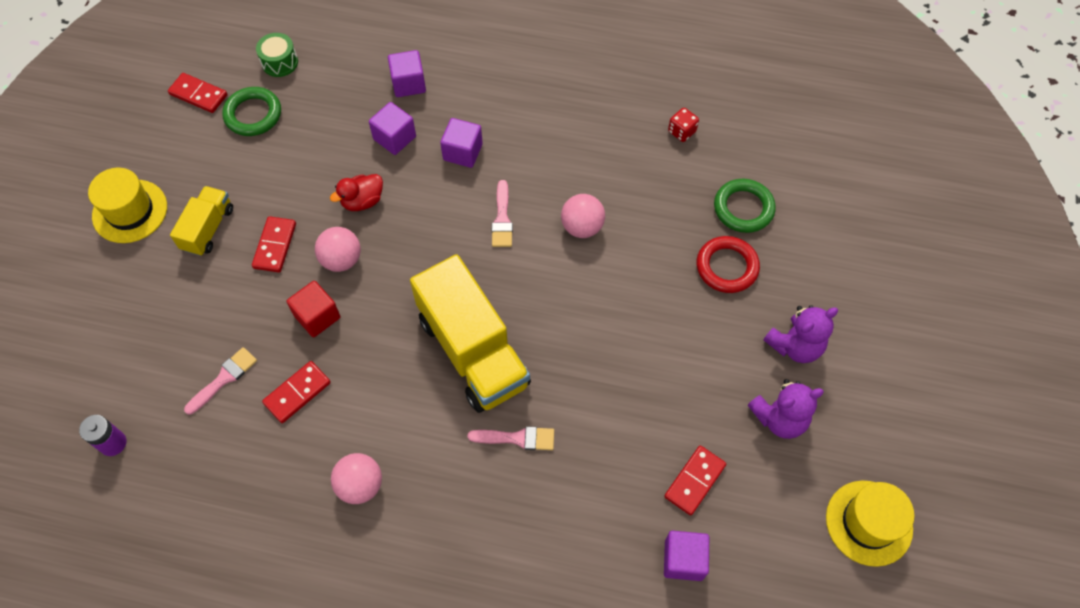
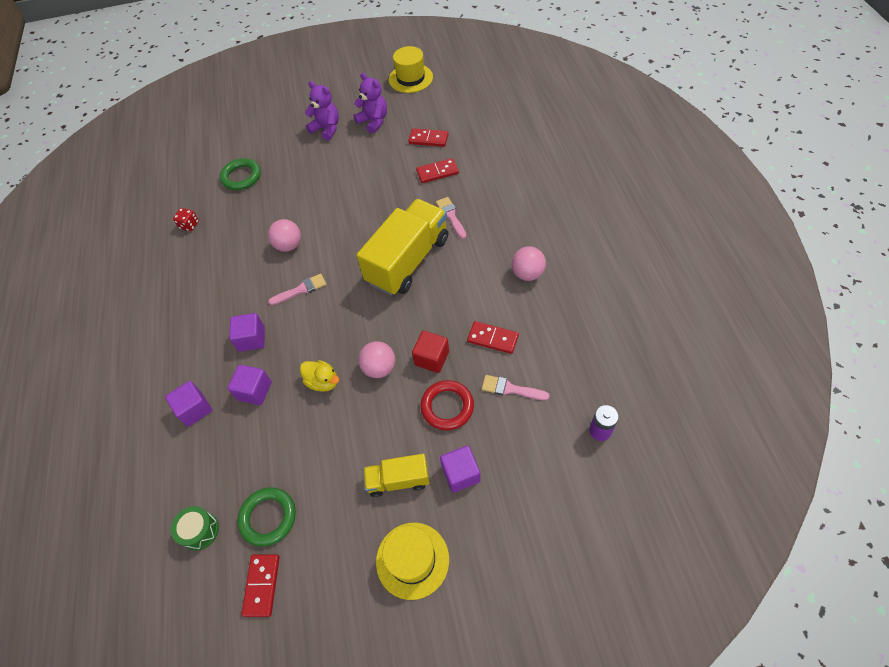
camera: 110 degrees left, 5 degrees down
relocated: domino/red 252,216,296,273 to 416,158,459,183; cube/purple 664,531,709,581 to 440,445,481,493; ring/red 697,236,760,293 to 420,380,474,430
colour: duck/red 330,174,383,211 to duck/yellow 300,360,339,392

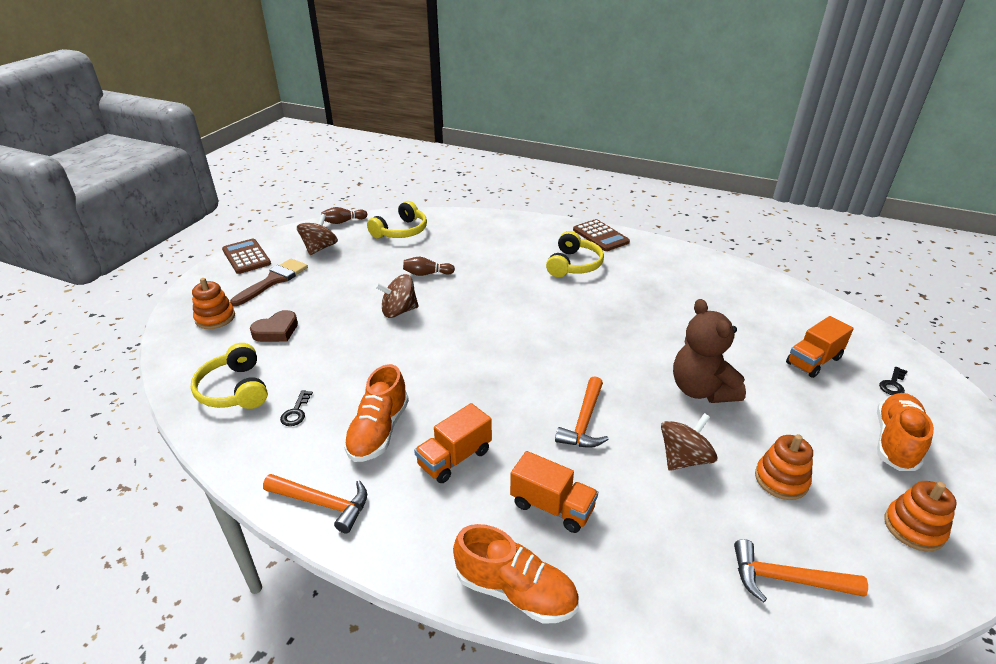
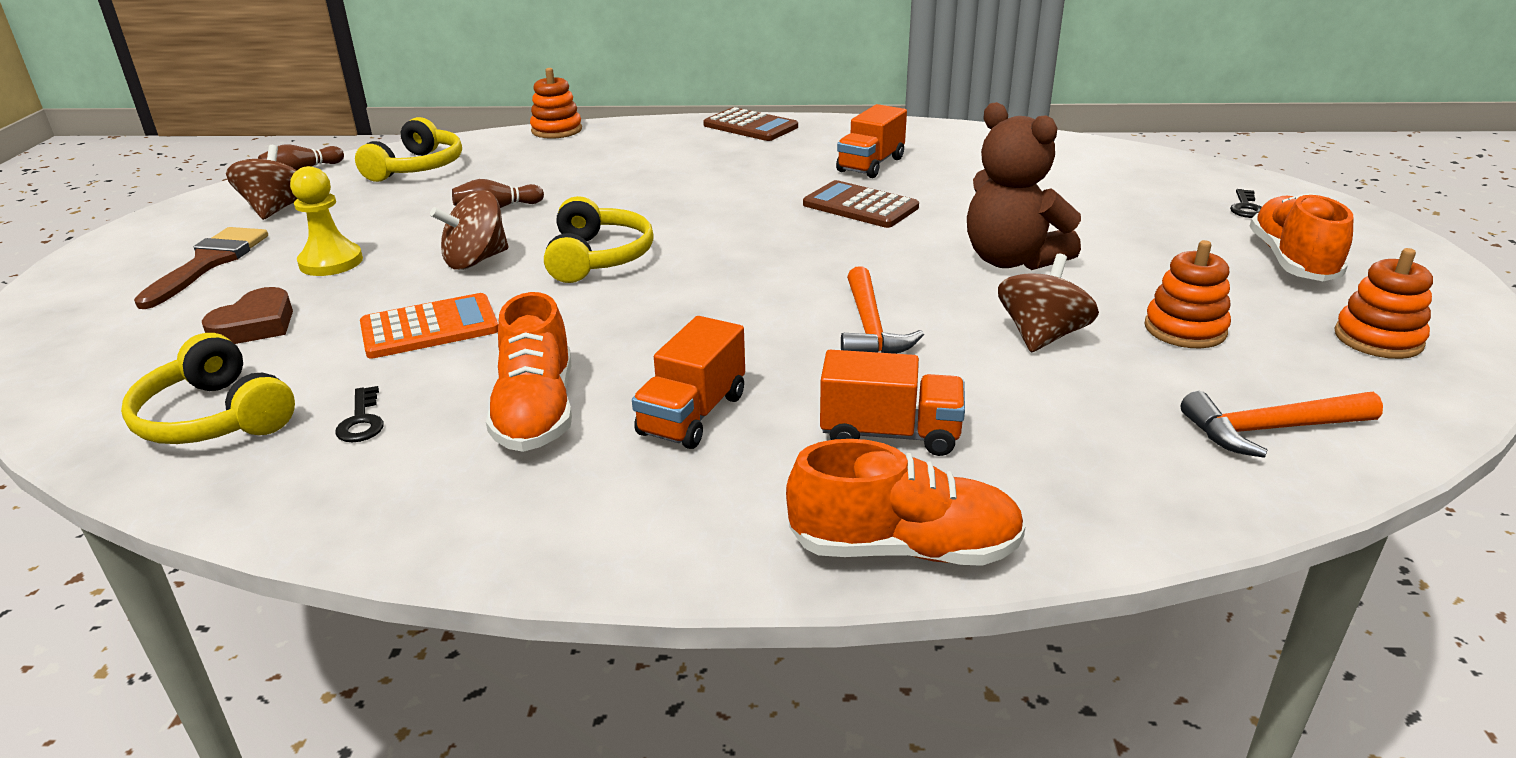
camera: 20 degrees left, 5 degrees down
missing: hammer/orange 263,474,367,533
appeared: pawn/yellow 290,166,363,276; calculator/orange 360,293,498,359
relocated: stacking toy/orange 192,278,235,329 to 530,68,582,139; calculator/brown 222,239,271,274 to 803,180,919,228; headphones/yellow 546,231,604,277 to 544,196,654,283; truck/orange 786,316,854,378 to 836,104,907,178

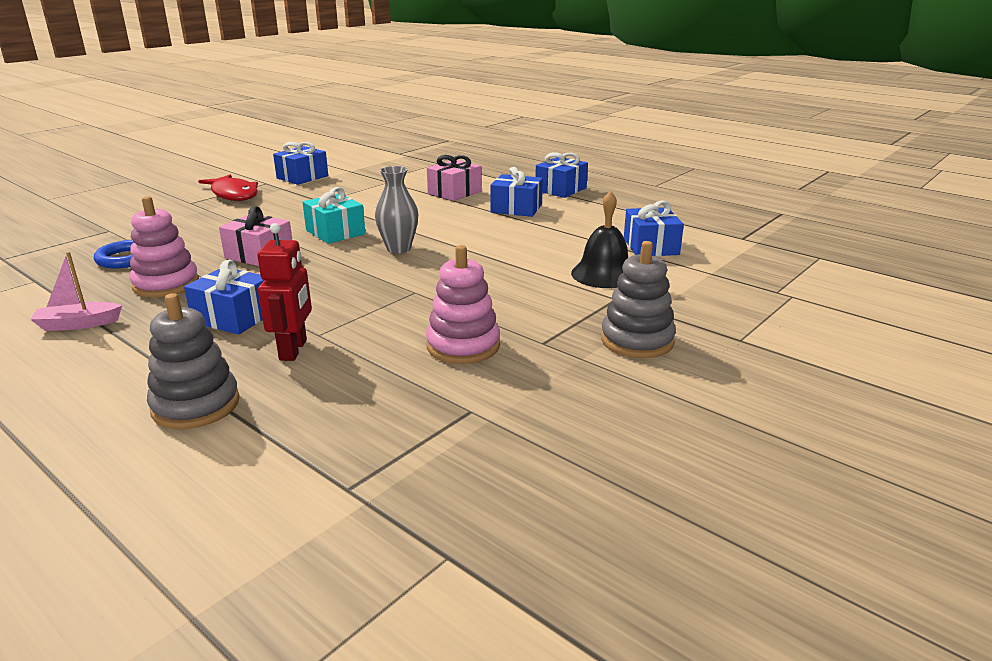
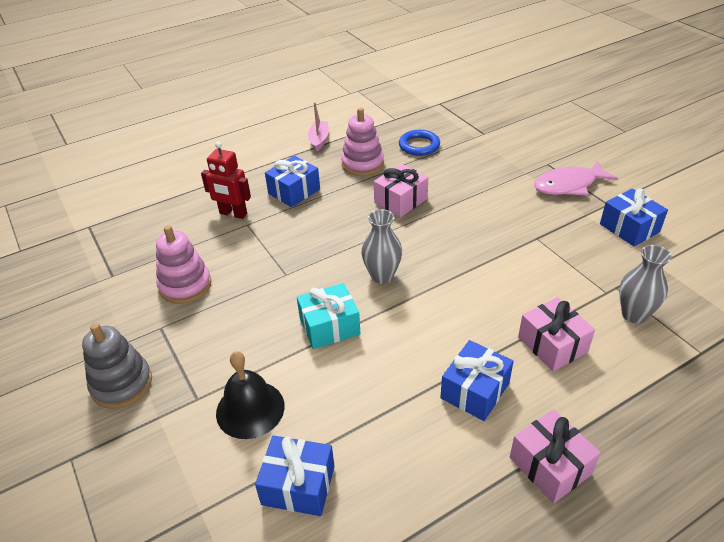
camera: 110 degrees right, 15 degrees up
missing: stacking toy/grey 147,293,240,429
appeared: vase/grey 619,245,672,324
relocated: gift/turquoise 303,187,365,244 to 297,283,360,349
colour: fish/red 198,174,258,201 to fish/pink 534,161,618,195; gift/blue 535,152,588,198 to gift/pink 510,409,601,503

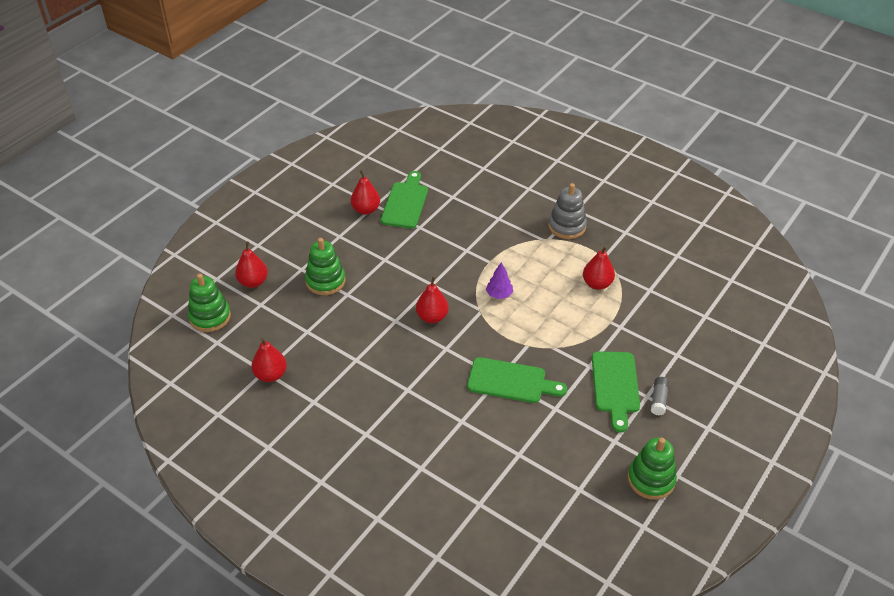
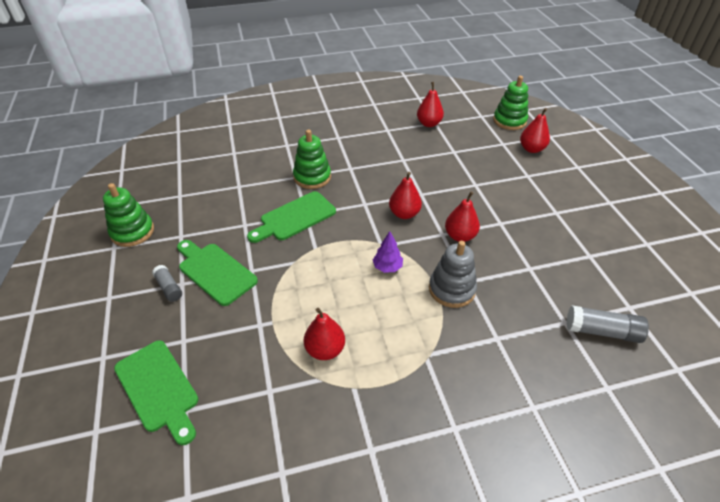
camera: 130 degrees right, 0 degrees up
appeared: glue stick/grey 567,305,649,343
relocated: stacking toy/green 305,238,346,295 to 293,130,331,189; pear/red 351,170,380,215 to 445,192,480,242; cutting board/green 381,171,428,229 to 114,340,198,445; stacking toy/grey 548,183,587,239 to 429,241,477,308

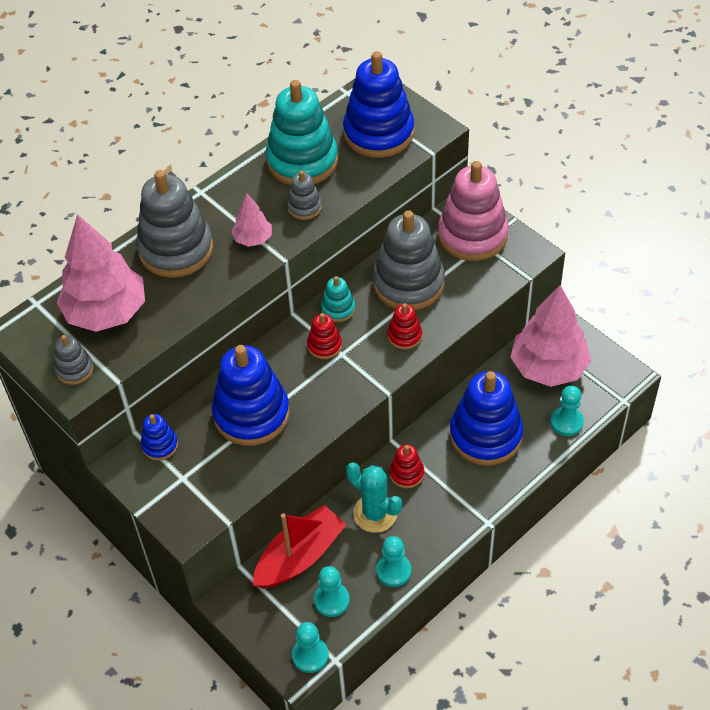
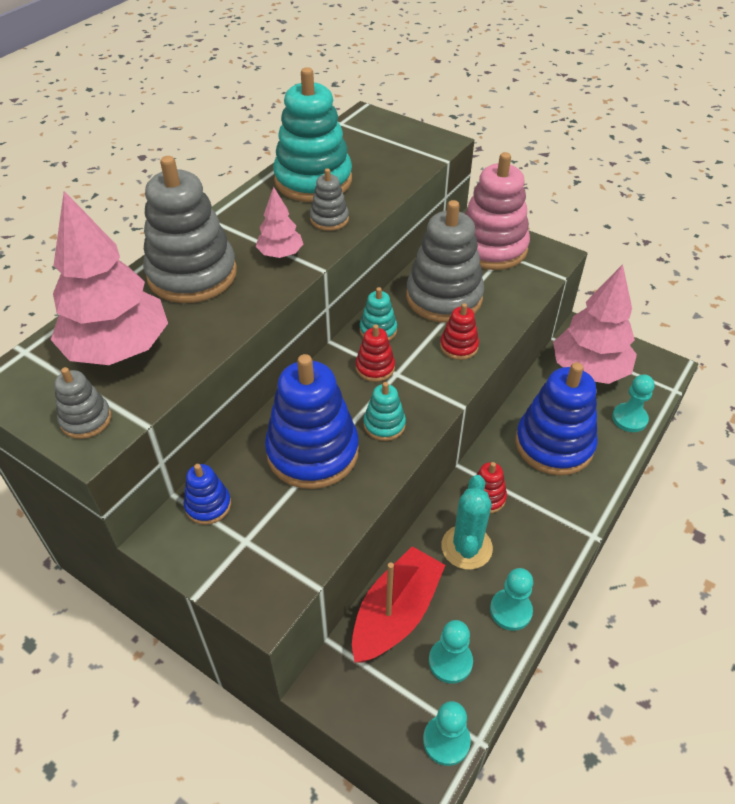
camera: 15 degrees left, 5 degrees down
missing: stacking toy/blue 343,51,414,158
appeared: stacking toy/turquoise 363,382,406,441
spun: cactus/turquoise 346,462,402,533 = 441,475,493,570 75 degrees clockwise

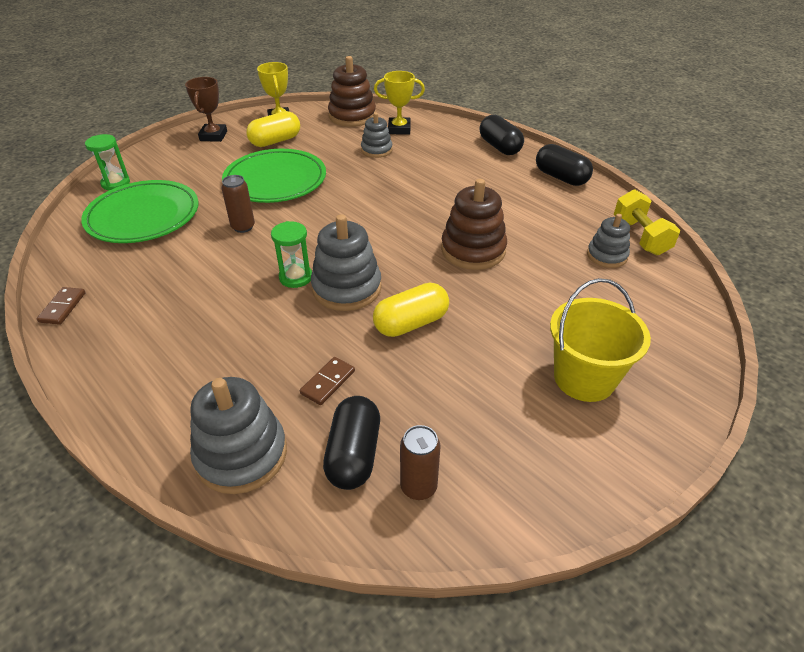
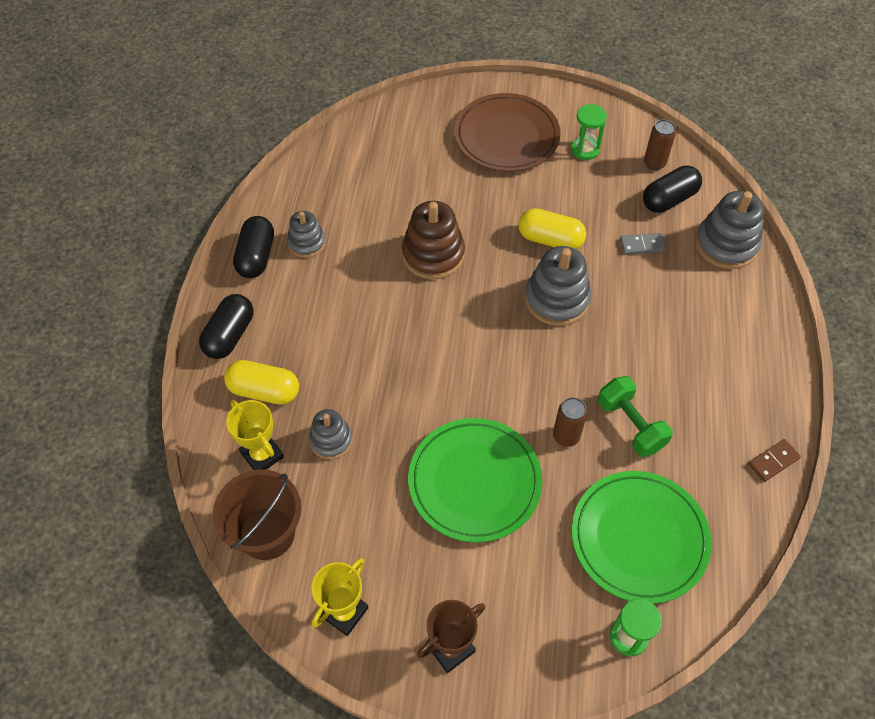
camera: 130 degrees left, 15 degrees up
missing: dumbbell/yellow 614,189,680,255
appeared: dumbbell/green 598,376,673,457
relocated: capsule/yellow 246,111,300,147 to 224,360,299,405; hourglass/green 271,221,312,288 to 571,104,607,160; stacking toy/grey 587,214,630,268 to 287,211,326,258
exchanged: stacking toy/brown 328,56,376,127 to bucket/brown 213,469,301,560; bucket/yellow 550,278,651,402 to plate/brown 454,93,561,172
colour: domino/brown 300,357,355,405 to domino/grey 620,233,666,255

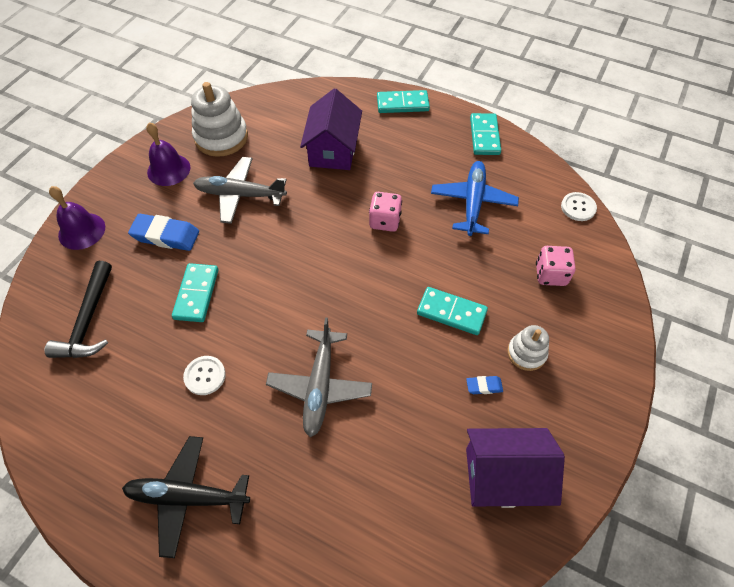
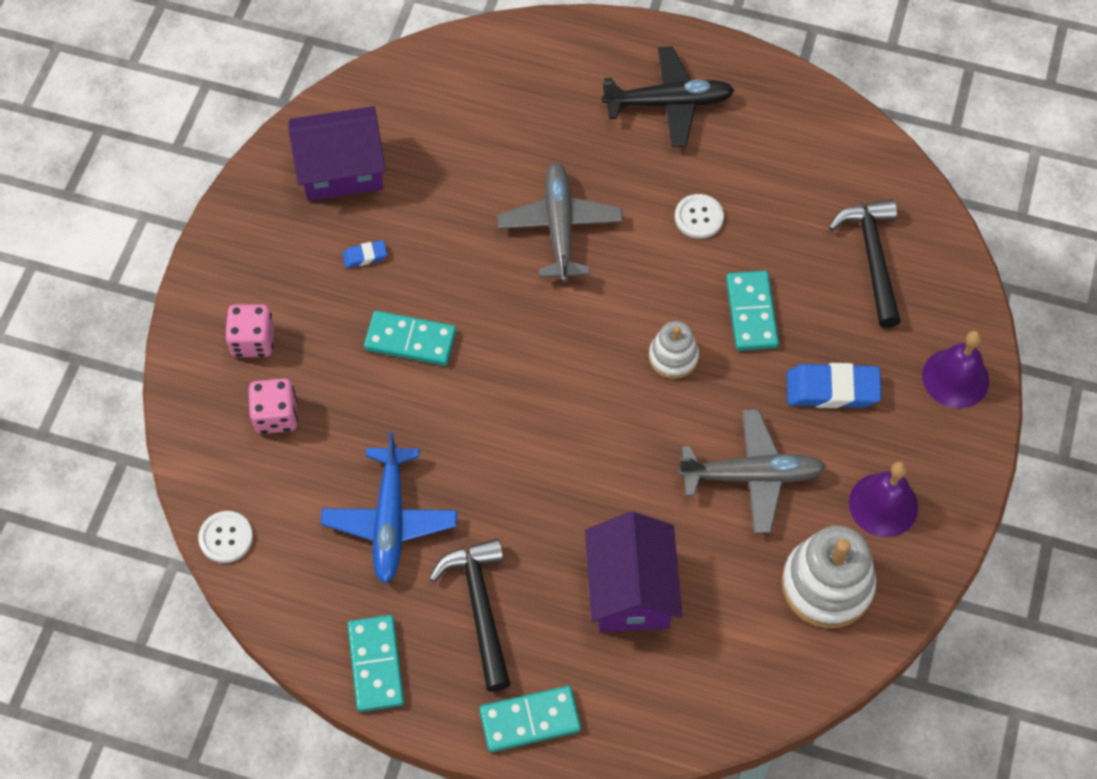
camera: 170 degrees right, 5 degrees up
appeared: hammer/black 429,538,511,691
relocated: dice/pink 369,192,402,232 to 225,304,274,357; stacking toy/white 507,325,549,371 to 649,321,699,379

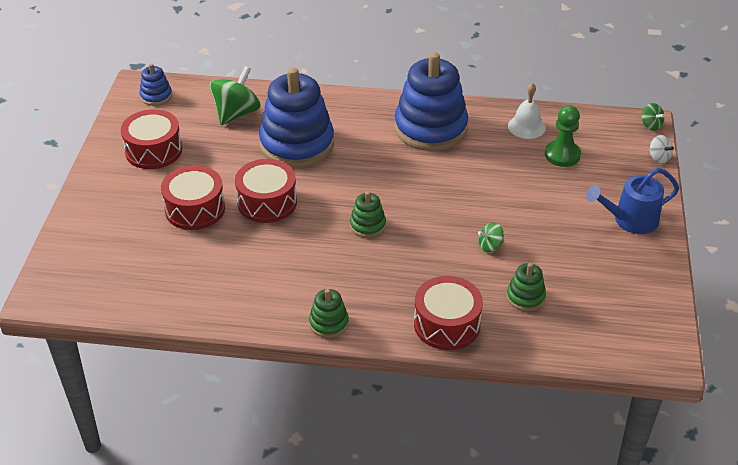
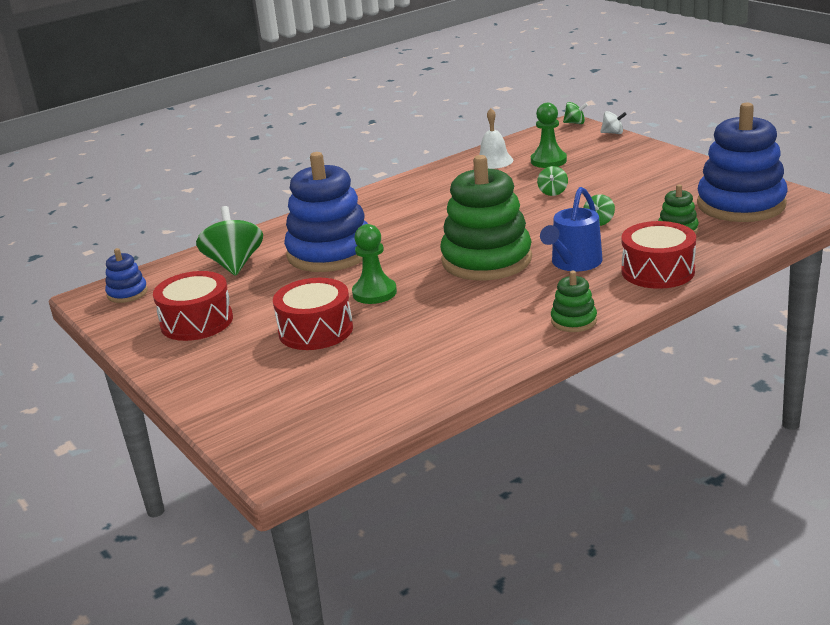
camera: 40 degrees left, 15 degrees down
appeared: spinning top/green 537,166,568,196
relocated: stacking toy/blue 395,52,468,151 to 697,102,787,222; watering can/blue 586,168,679,234 to 540,187,602,271
exchanged: drum/red 235,159,297,223 to pawn/green 352,224,397,304
size: stacking toy/green 350,191,386,238 = 440,155,532,280 x2.22

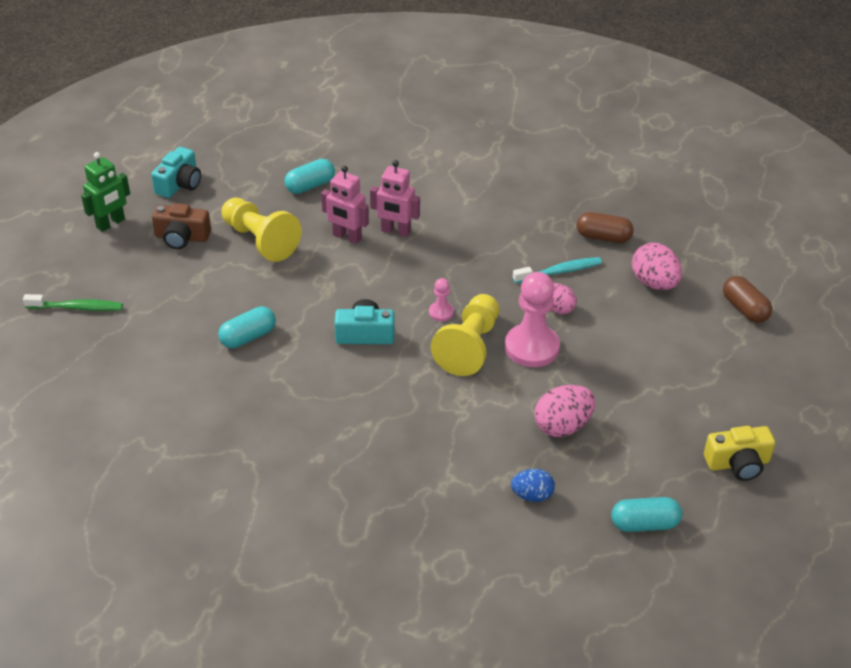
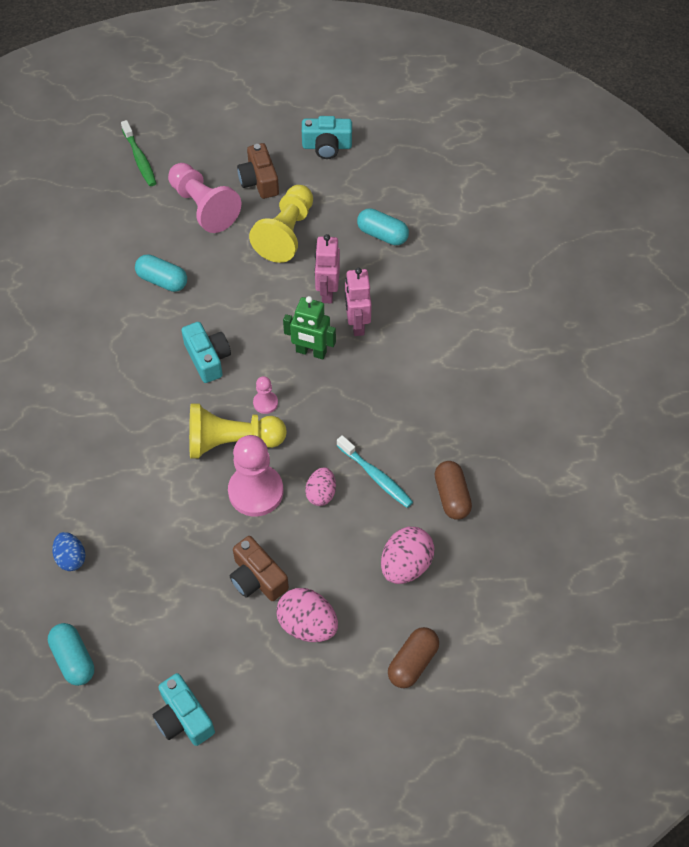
camera: 65 degrees right, 15 degrees up
appeared: pawn/pink 168,163,241,233; camera/brown 230,536,289,601
relocated: robot/green 81,152,130,232 to 283,296,336,359; egg/pink 534,385,595,437 to 276,588,338,642
colour: camera/yellow 704,426,775,481 to camera/turquoise 153,673,215,746

